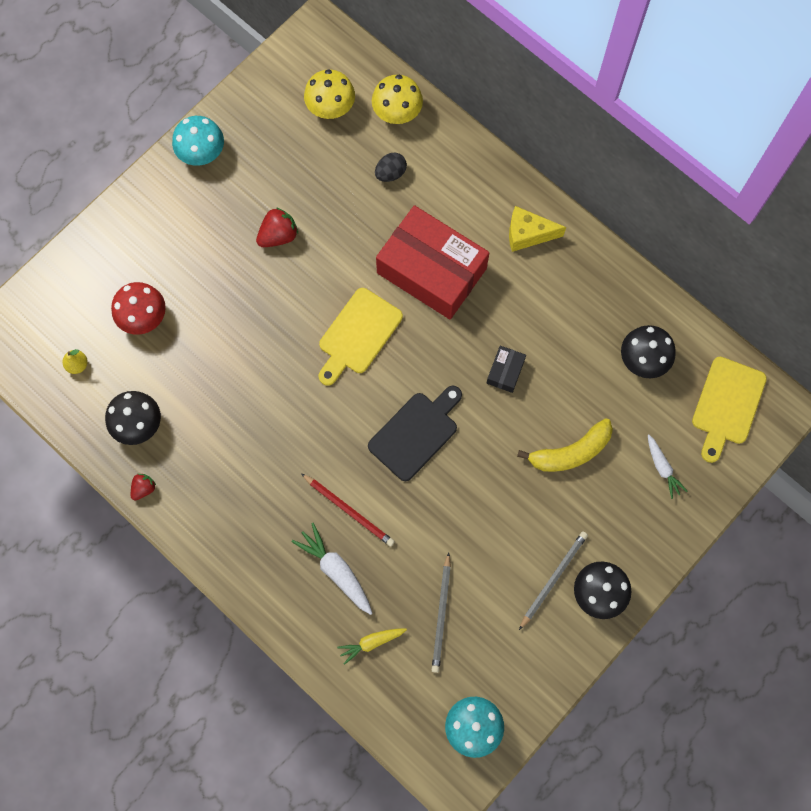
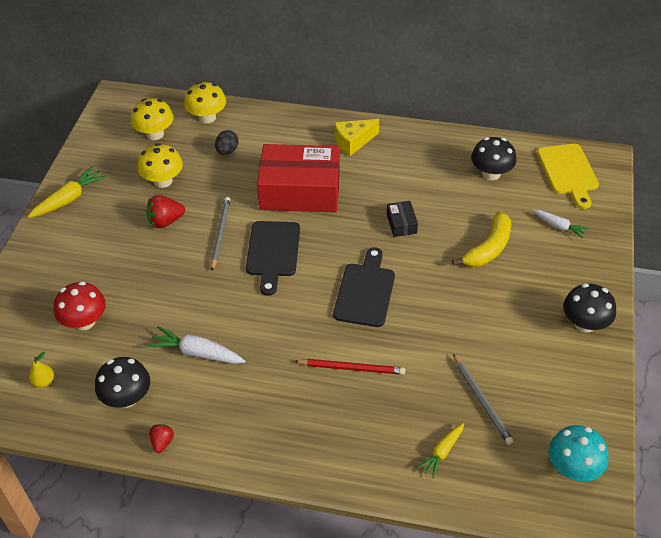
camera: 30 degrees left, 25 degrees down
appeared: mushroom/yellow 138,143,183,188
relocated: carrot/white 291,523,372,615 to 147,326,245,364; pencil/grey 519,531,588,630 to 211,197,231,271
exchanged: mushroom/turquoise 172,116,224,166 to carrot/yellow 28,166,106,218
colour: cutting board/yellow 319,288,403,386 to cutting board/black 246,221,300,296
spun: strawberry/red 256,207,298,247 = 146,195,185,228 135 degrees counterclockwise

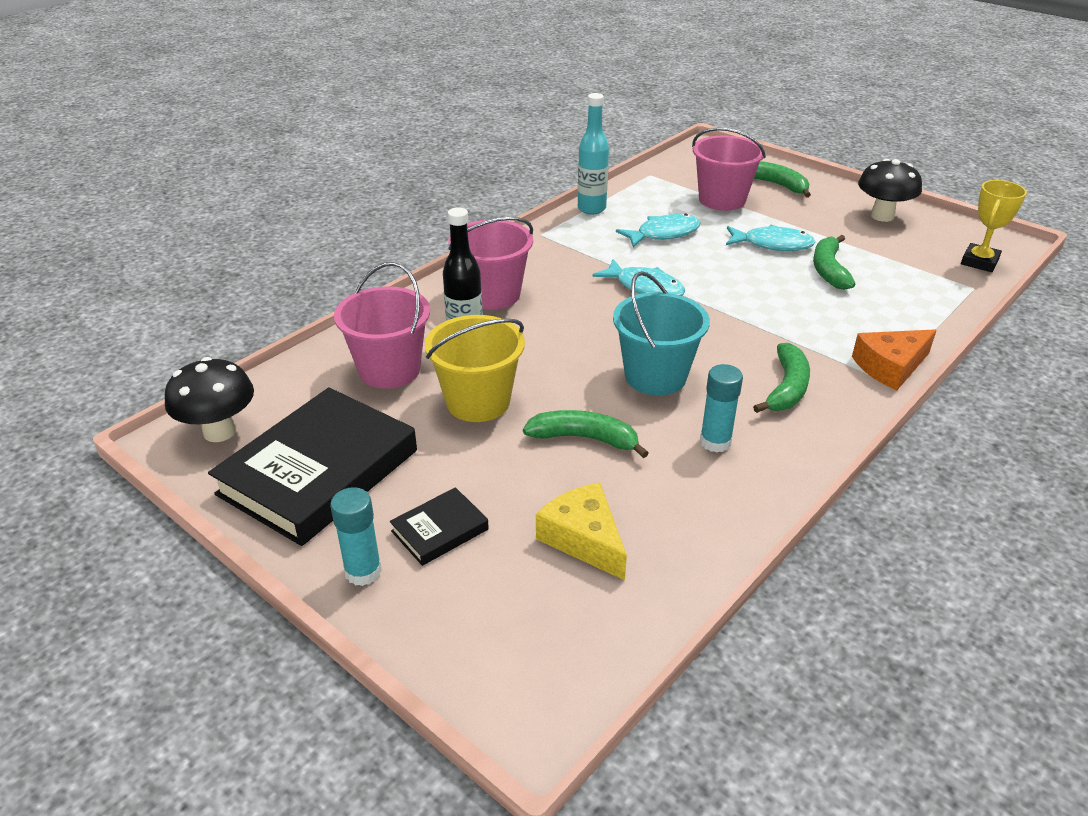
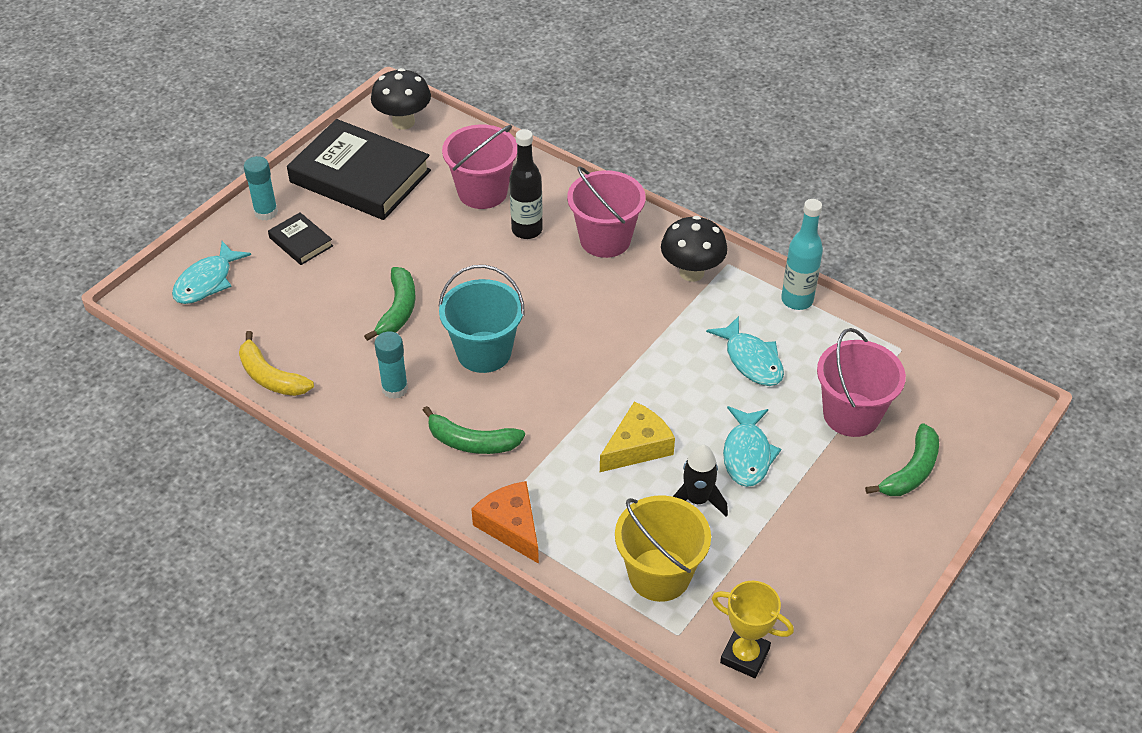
camera: 85 degrees right, 10 degrees up
appeared: banana/yellow 239,331,314,396
relocated: bucket/yellow 425,315,525,422 to 615,495,711,602; cheese/yellow 536,483,627,580 to 600,401,675,472; fish/turquoise 592,259,685,296 to 172,241,251,304; mushroom/black 858,159,922,222 to 661,216,728,282
exchanged: banana/green 813,235,855,290 to rocket/black 673,444,728,517

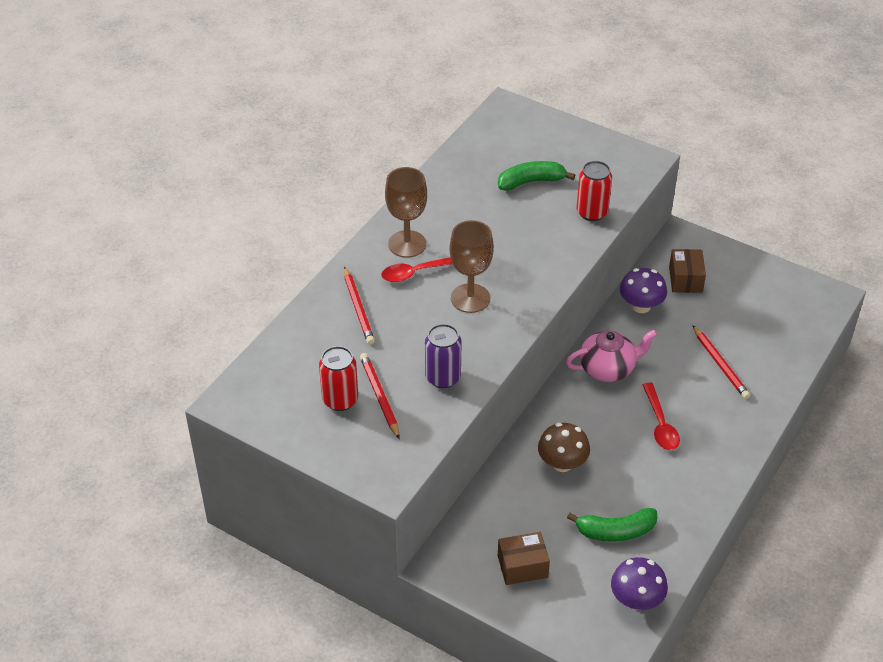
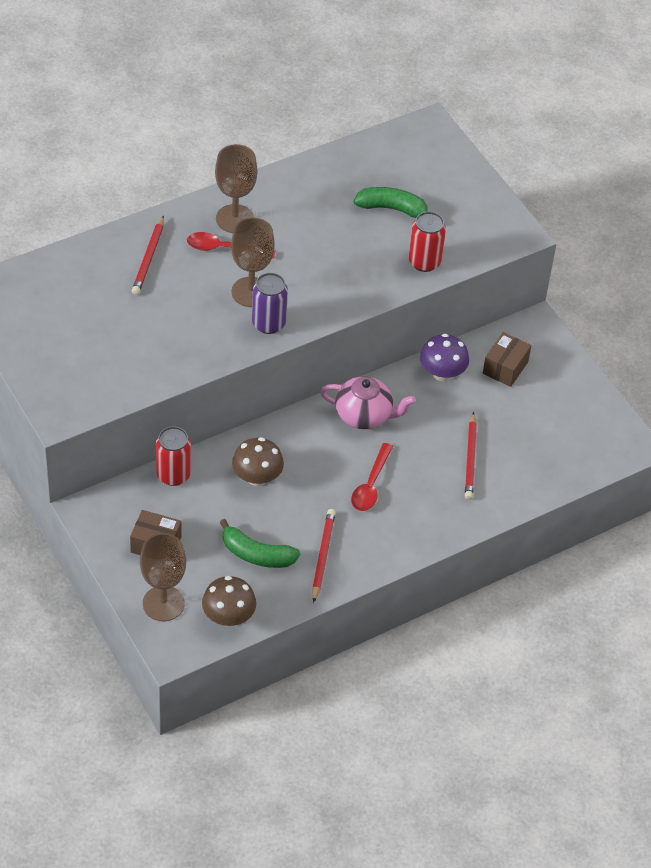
camera: 25 degrees right, 5 degrees up
appeared: goblet/brown 140,533,186,621
relocated: can/red 319,346,358,411 to 156,426,191,486; pencil/red 360,353,400,439 to 312,509,336,603; can/purple 425,324,462,388 to 252,273,288,334
colour: mushroom/purple 611,557,668,610 to mushroom/brown 202,576,256,626

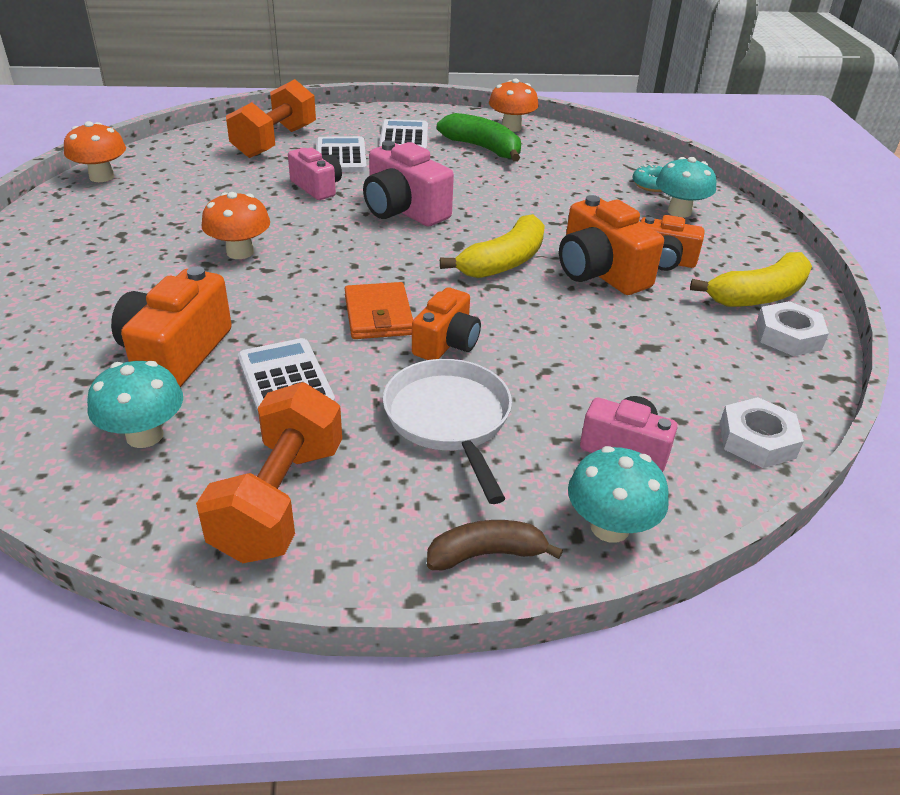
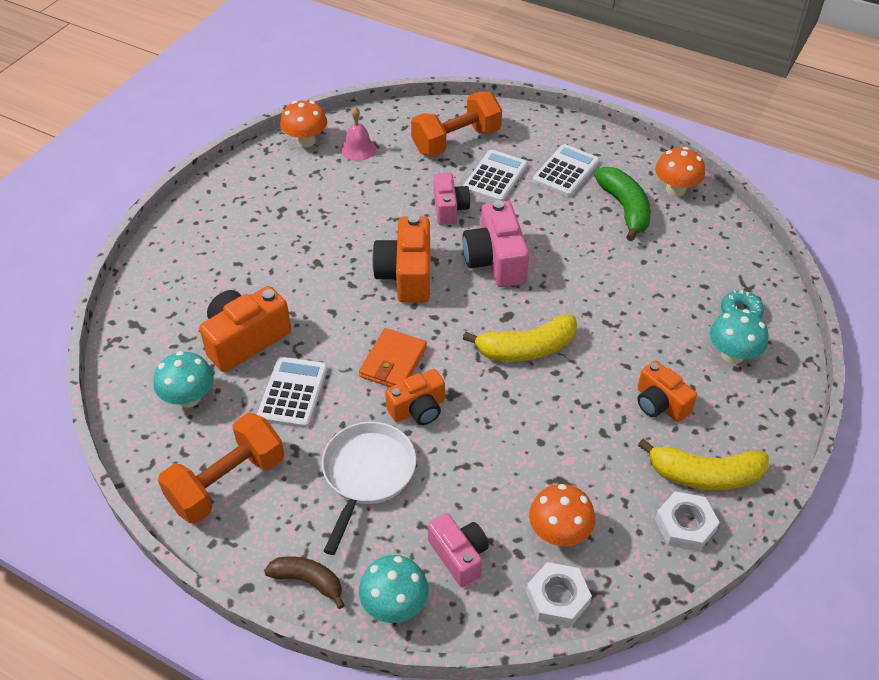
camera: 35 degrees right, 10 degrees up
appeared: bell/pink 341,107,376,161
relocated: mushroom/orange 202,192,270,259 to 529,484,595,546; camera/orange 559,195,664,295 to 372,215,430,303

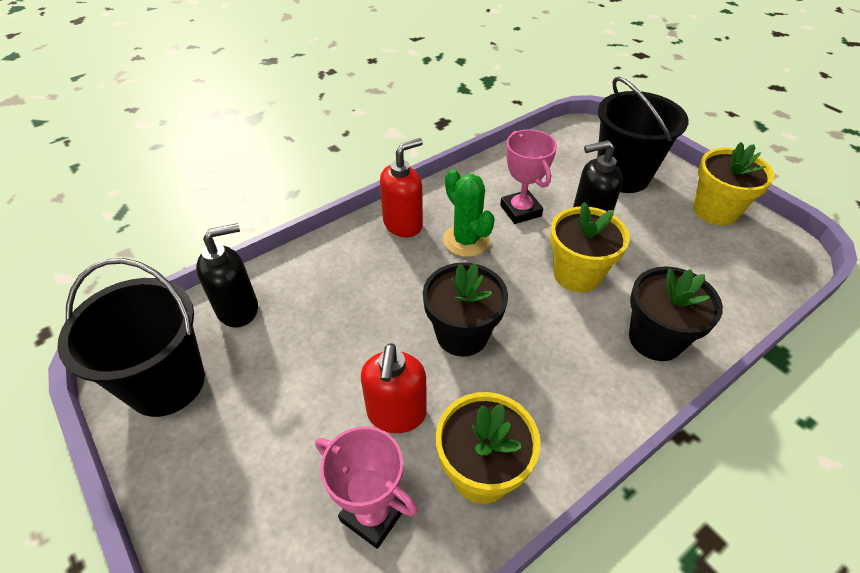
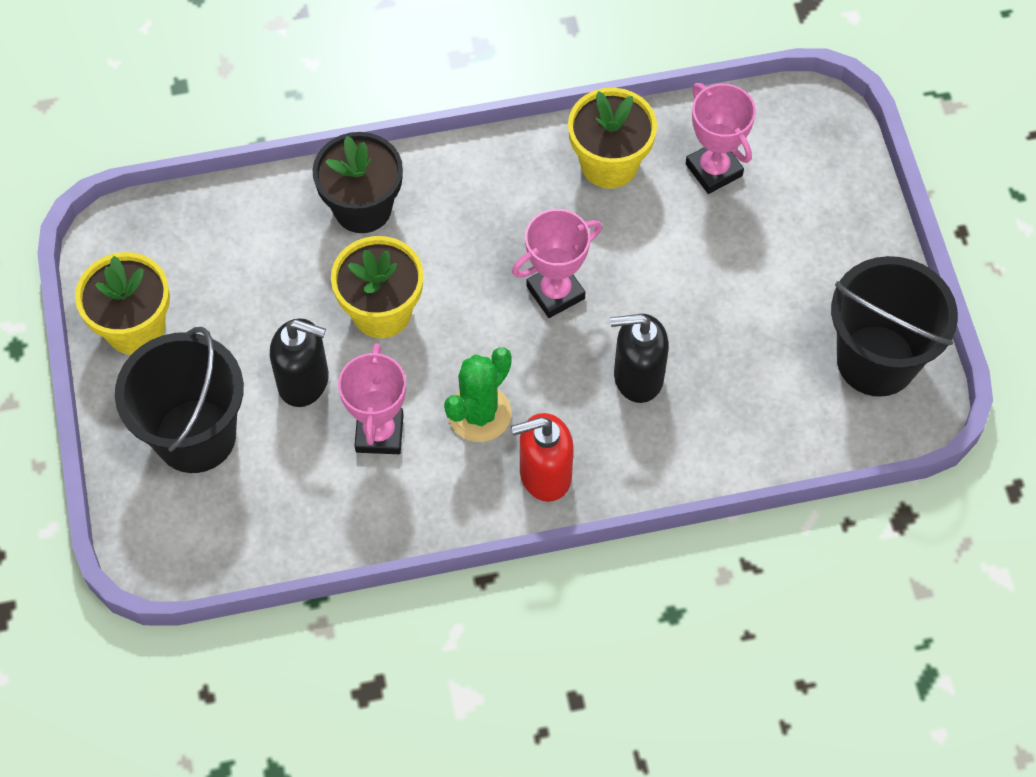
camera: 155 degrees left, 15 degrees up
missing: soap dispenser/red 361,343,427,433
relocated: soap dispenser/black 196,223,258,328 to 610,314,669,403
exchanged: flower pot/black 423,262,508,357 to trophy/pink 512,209,602,318
spun: cactus/green 443,169,495,257 = 444,347,512,442 45 degrees clockwise

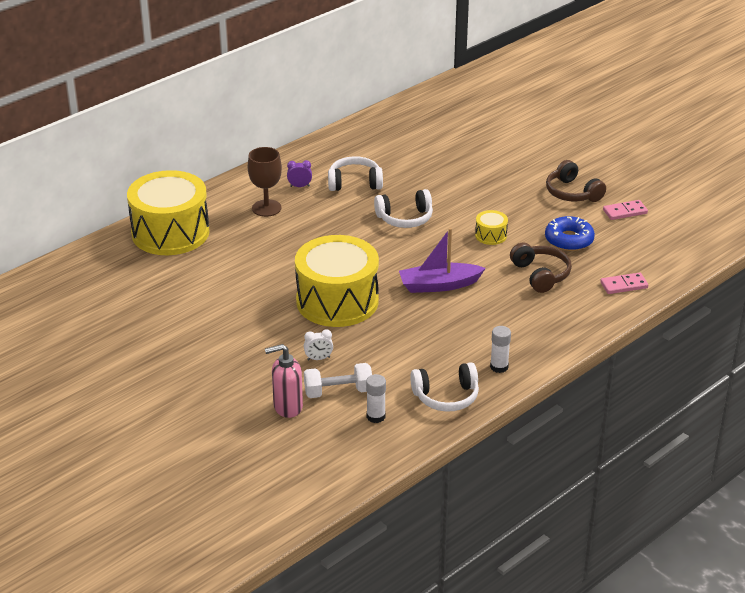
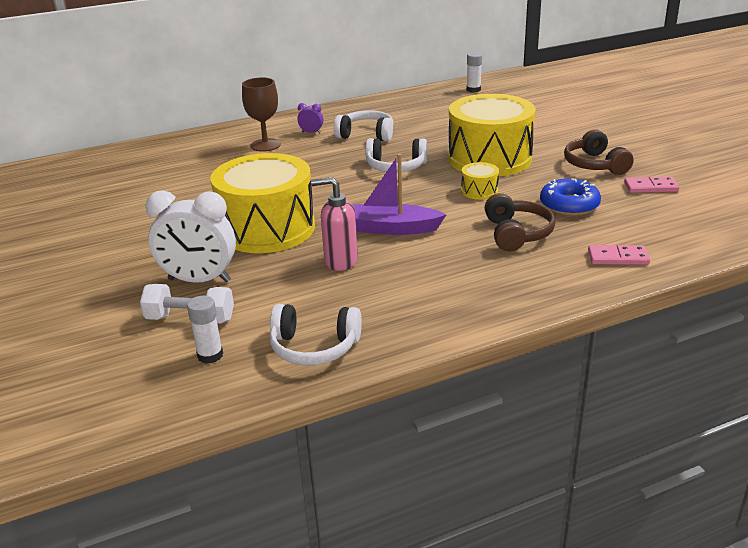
camera: 20 degrees right, 5 degrees down
relocated: drum/yellow 127,170,210,255 to 448,94,535,176; soap dispenser/pink 265,344,303,418 to 311,177,358,271; glue stick/white 490,326,511,373 to 467,52,482,92
size: clock/white 304,329,333,360 = 146,190,236,283 x2.30

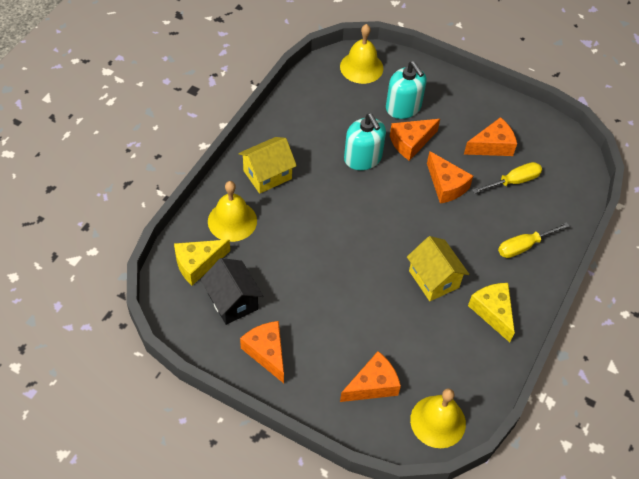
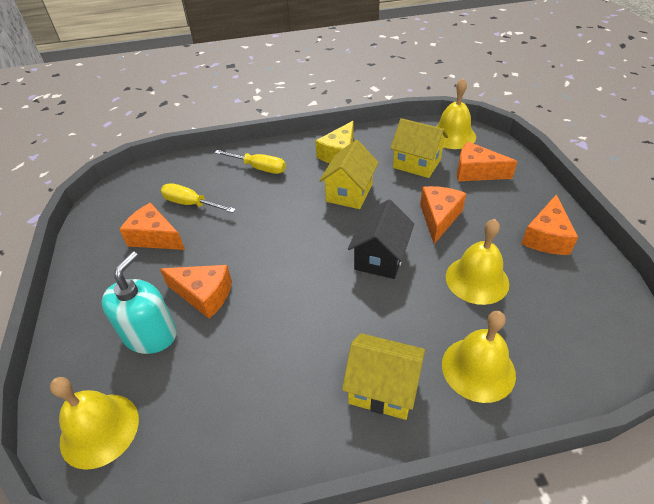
camera: 125 degrees left, 10 degrees down
missing: cheese/yellow 174,239,230,285; soap dispenser/turquoise 344,113,386,170
appeared: house/yellow 390,118,448,178; bell/yellow 446,219,509,305
relocated: house/black 200,258,263,325 to 348,199,414,279; cheese/orange 427,151,473,204 to 420,186,466,244

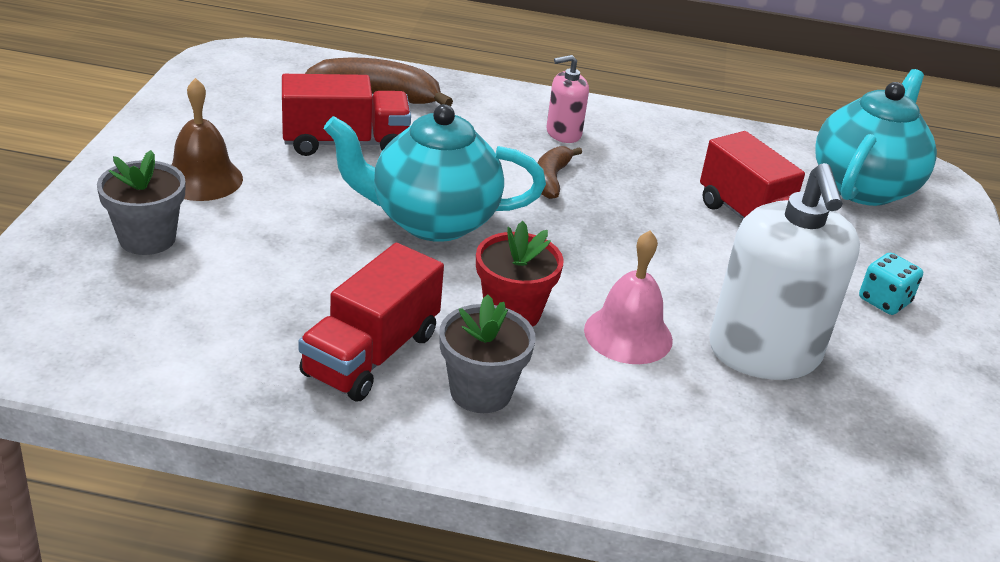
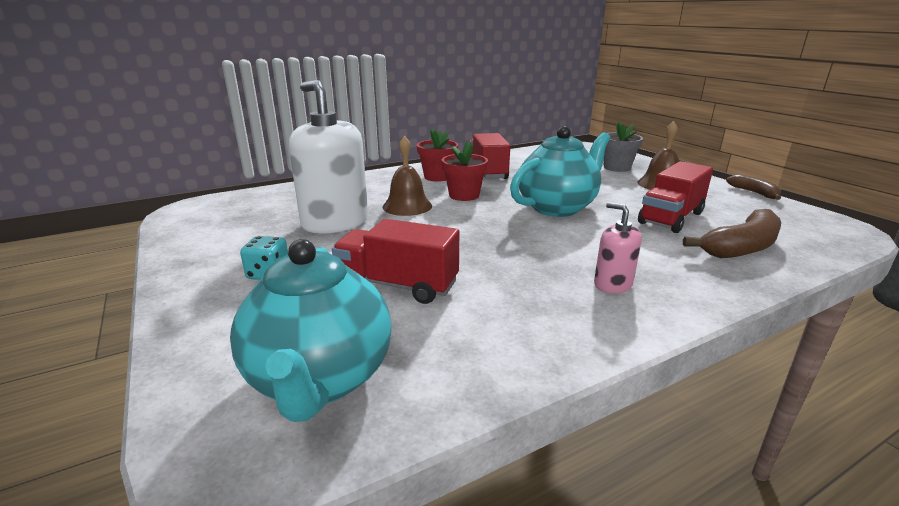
camera: 145 degrees right, 10 degrees down
relocated: banana/brown 537,146,582,199 to 726,174,781,200
colour: flower pot/grey 439,294,536,413 to flower pot/red 417,128,458,182; bell/pink 584,230,673,364 to bell/brown 383,136,432,216
spun: soap dispenser/pink 546,55,589,143 = 594,202,642,293 75 degrees counterclockwise

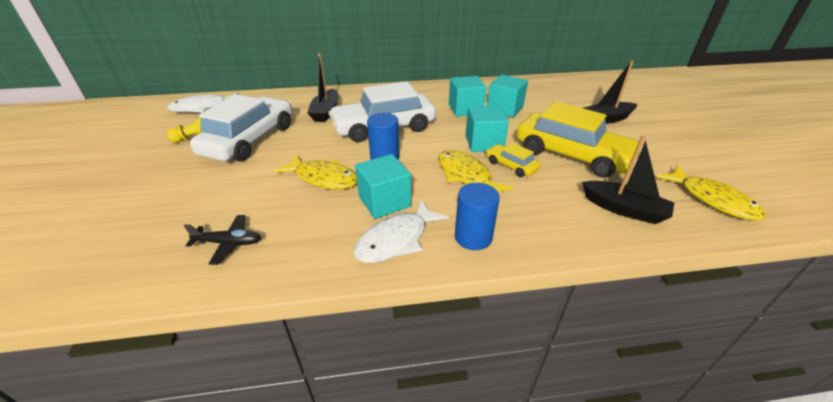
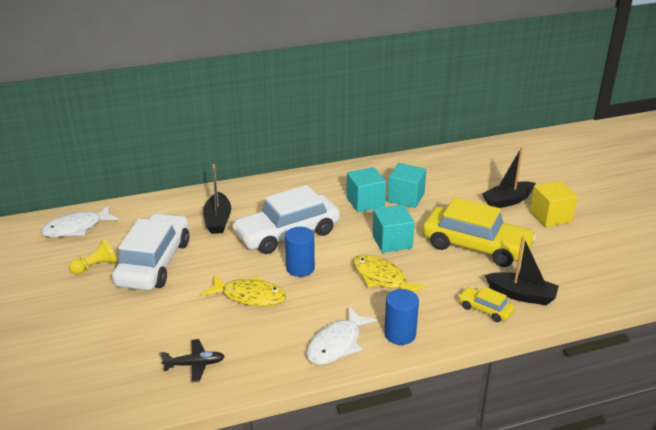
camera: 10 degrees left, 5 degrees down
missing: cube/turquoise 355,154,411,219; fish/yellow 657,165,766,221
appeared: cube/yellow 530,181,577,227
relocated: car/yellow 486,143,541,177 to 458,287,515,322

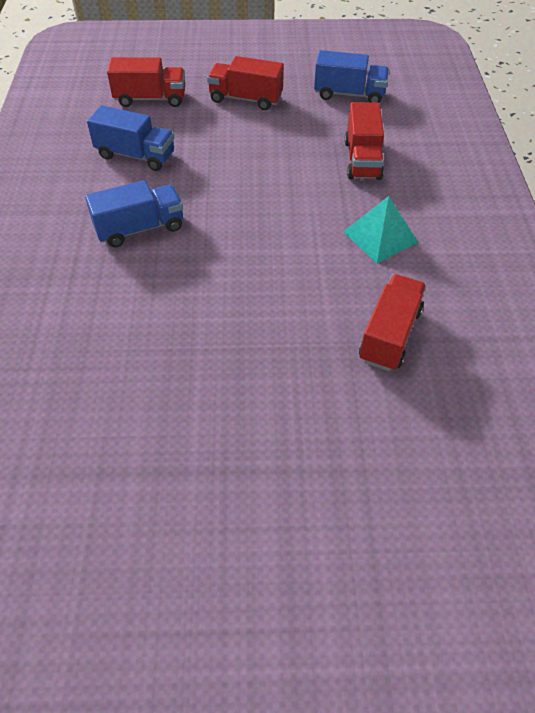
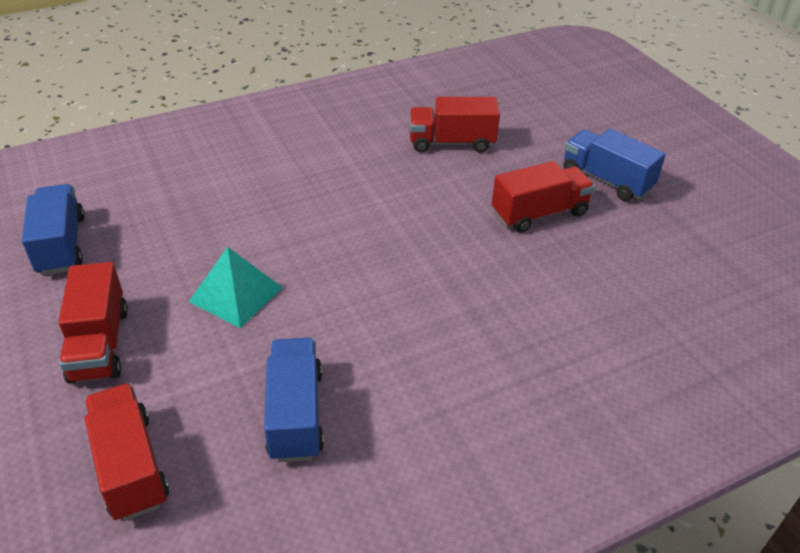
camera: 115 degrees left, 10 degrees down
relocated: truck/blue 85,180,183,247 to 563,128,666,201; pyramid/turquoise 343,196,418,263 to 189,247,283,328; truck/red 344,102,384,180 to 492,161,595,233

